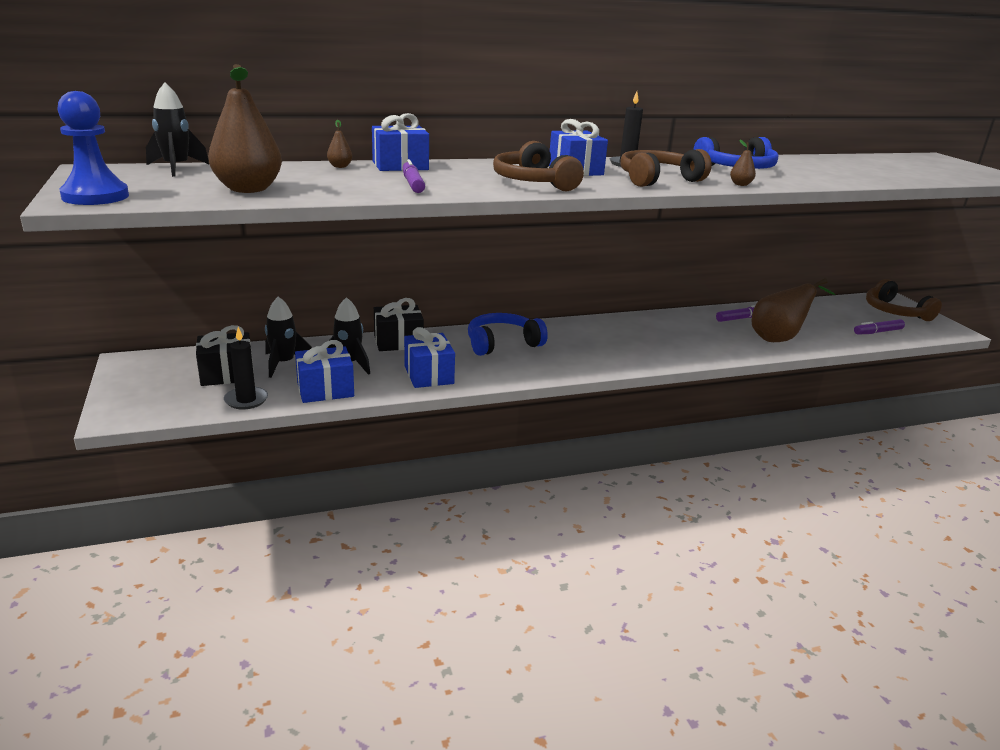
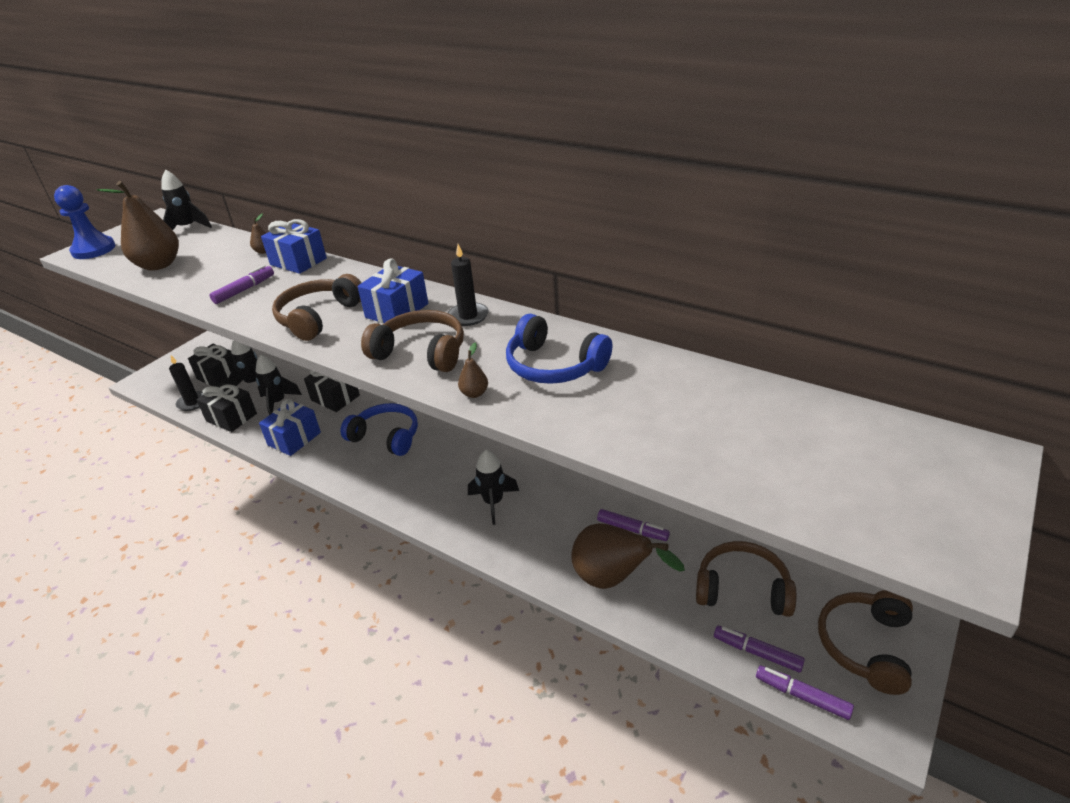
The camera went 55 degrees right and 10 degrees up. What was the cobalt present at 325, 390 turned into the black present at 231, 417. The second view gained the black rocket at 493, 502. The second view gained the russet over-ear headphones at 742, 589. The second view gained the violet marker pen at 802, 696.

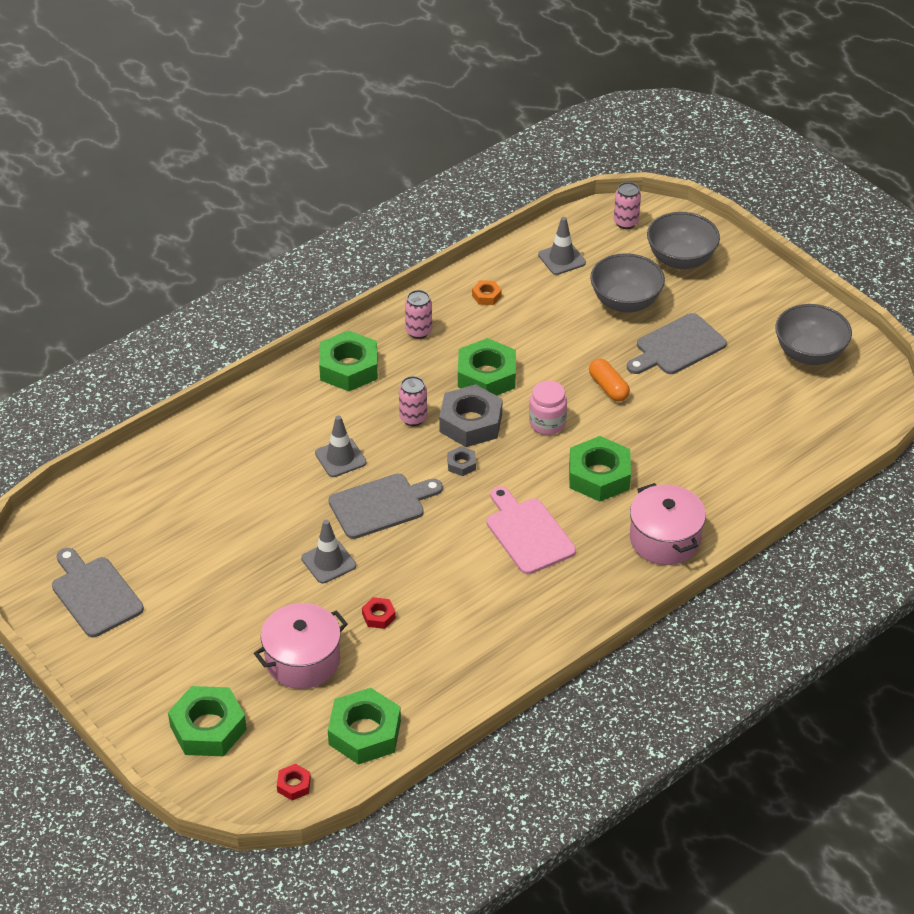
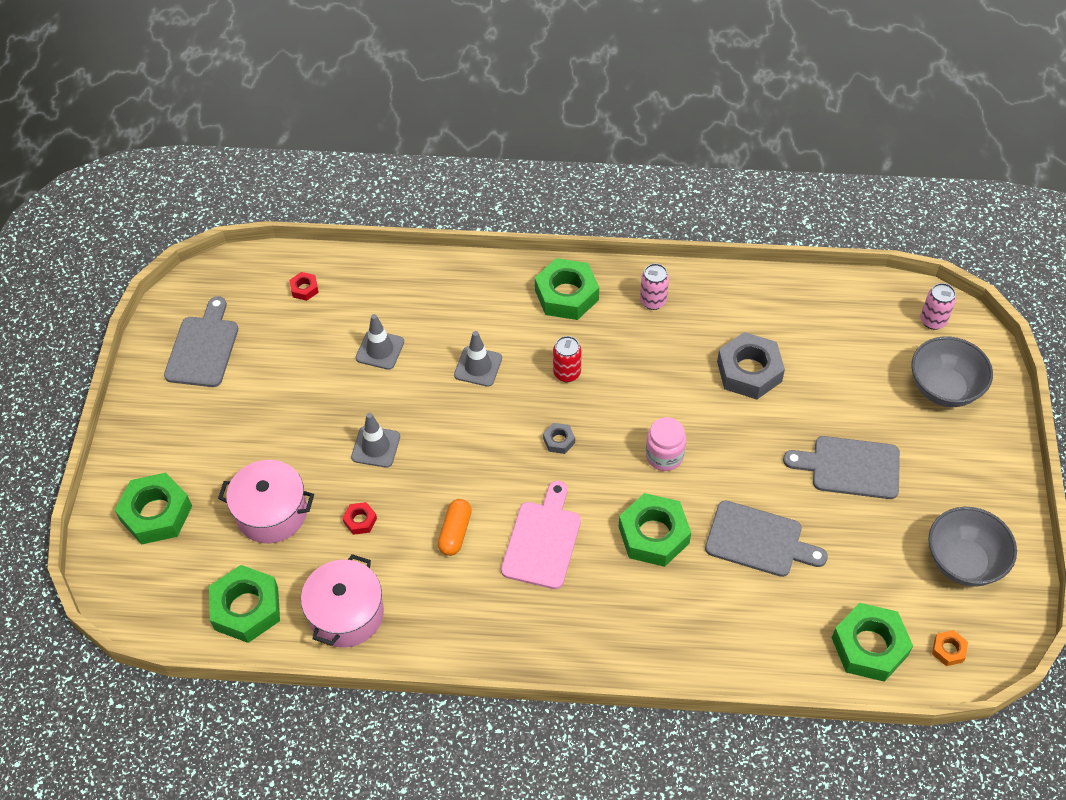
The camera went 45 degrees right and 10 degrees up. The gray safety cone ended up elsewhere, having gone from 561, 259 to 380, 350. The second view lost the gray bowl at 625, 302. The orange-coloured nut ended up elsewhere, having gone from 486, 296 to 948, 650. The leaf-green nut ended up elsewhere, having gone from 486, 376 to 869, 646. The orange-coloured capsule ended up elsewhere, having gone from 608, 387 to 455, 532. What was the rosy tin at 413, 418 turned into the crimson tin at 567, 373. The gray nut ended up elsewhere, having gone from 470, 423 to 749, 371. The gray bread board ended up elsewhere, having gone from 381, 505 to 759, 540. The rosy cooking pot ended up elsewhere, having gone from 665, 539 to 346, 614. The crimson nut ended up elsewhere, having gone from 294, 785 to 304, 289.

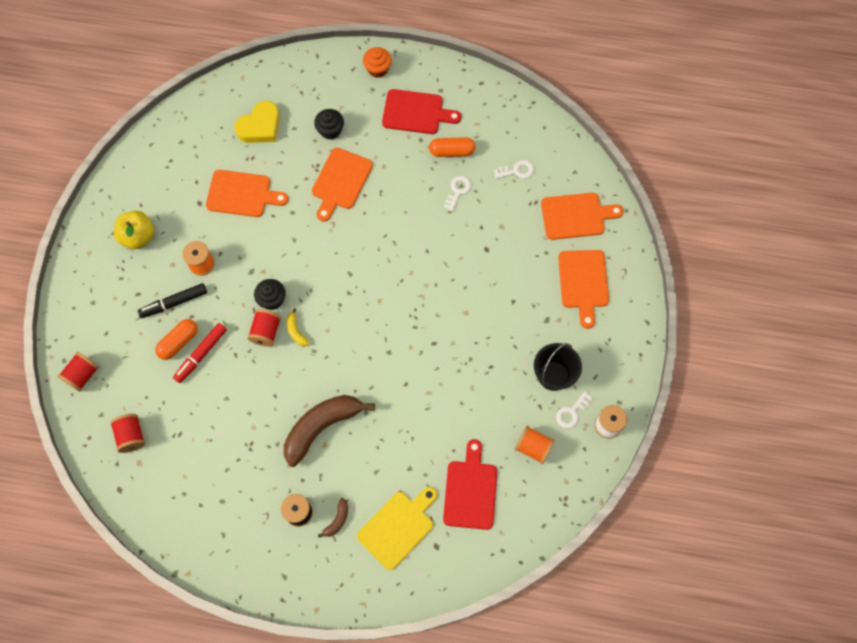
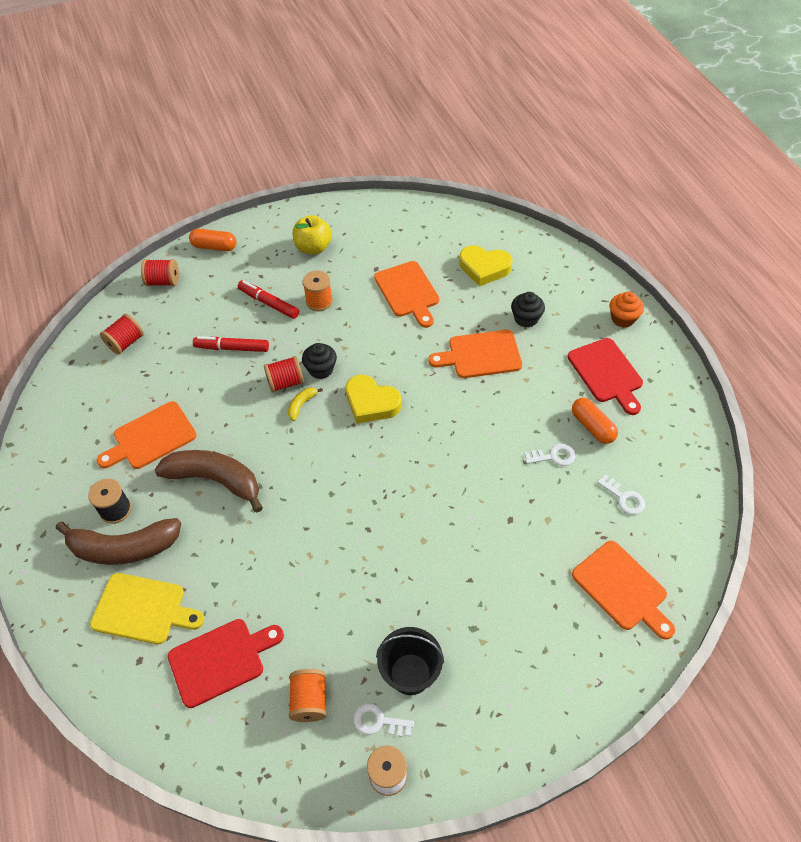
The camera went 60 degrees right and 15 degrees down. The orange-coloured bread board ended up elsewhere, having gone from 583, 282 to 151, 437. What was the black marker pen at 174, 303 turned into the crimson marker pen at 269, 303. The orange-coloured capsule ended up elsewhere, having gone from 178, 342 to 214, 247. The size of the russet banana fruit at 337, 520 changed by a factor of 2.36. The second view gained the bright yellow heart at 371, 403.

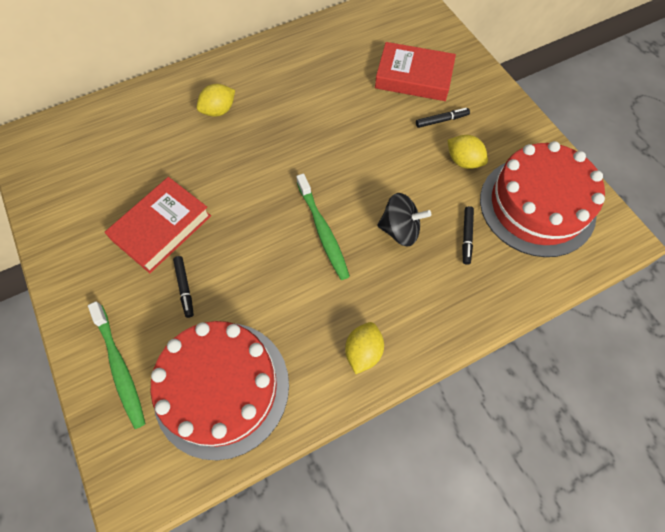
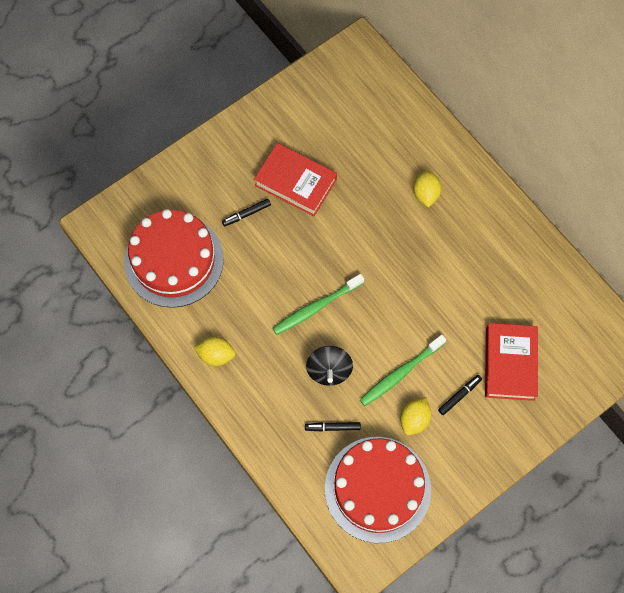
The camera went 80 degrees right and 5 degrees up. The bright yellow citrus fruit at 219, 110 ended up facing another way, 45 degrees clockwise from before. The black marker pen at 441, 120 ended up facing another way, 105 degrees counterclockwise from before. The leaf-green dental brush ended up elsewhere, having gone from 120, 367 to 400, 373.

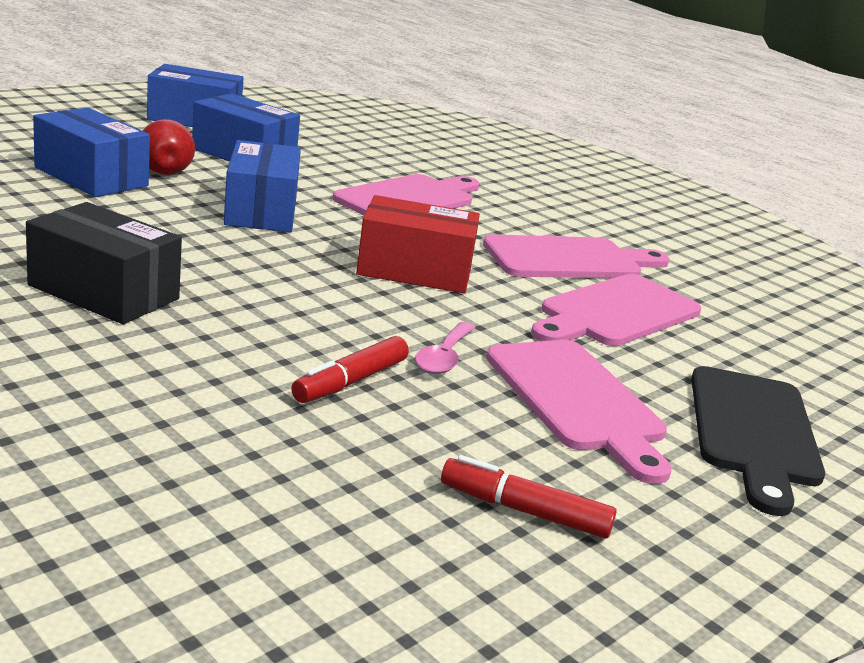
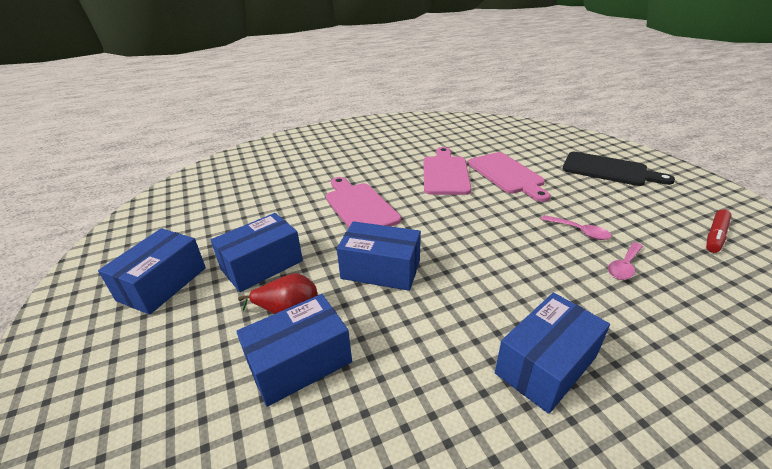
The camera went 65 degrees left and 10 degrees up. The second view lost the crimson package at 414, 270. What was the black package at 104, 292 turned into the cobalt package at 545, 365. Where the crimson marker pen stood at 350, 381, the rosy spoon came to stand at 624, 266. The second view lost the rosy bread board at 578, 400.

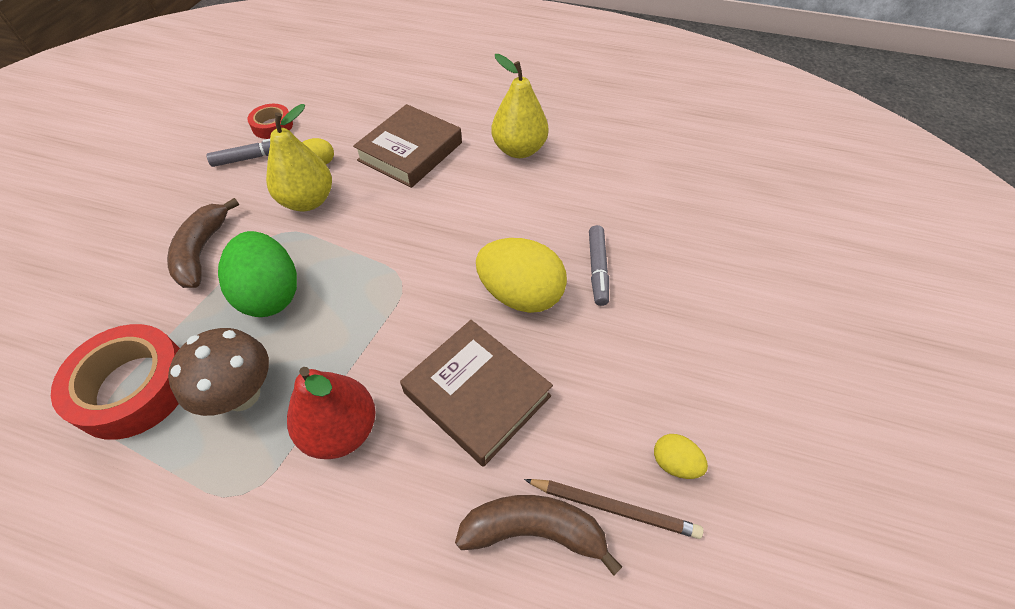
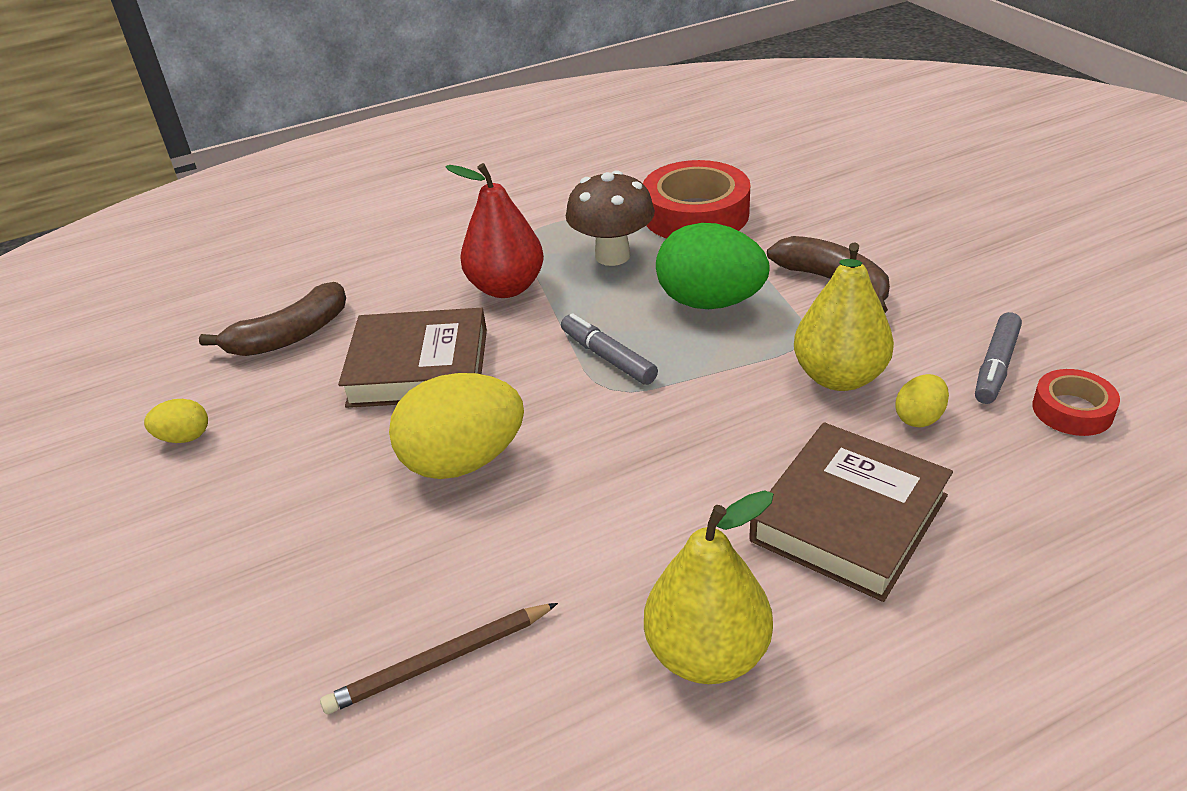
The camera went 140 degrees right and 15 degrees down. The russet hardback at 410, 151 ended up facing another way, 45 degrees clockwise from before. The gray marker pen ended up elsewhere, having gone from 597, 269 to 608, 357. The russet pencil ended up elsewhere, having gone from 613, 508 to 440, 661.

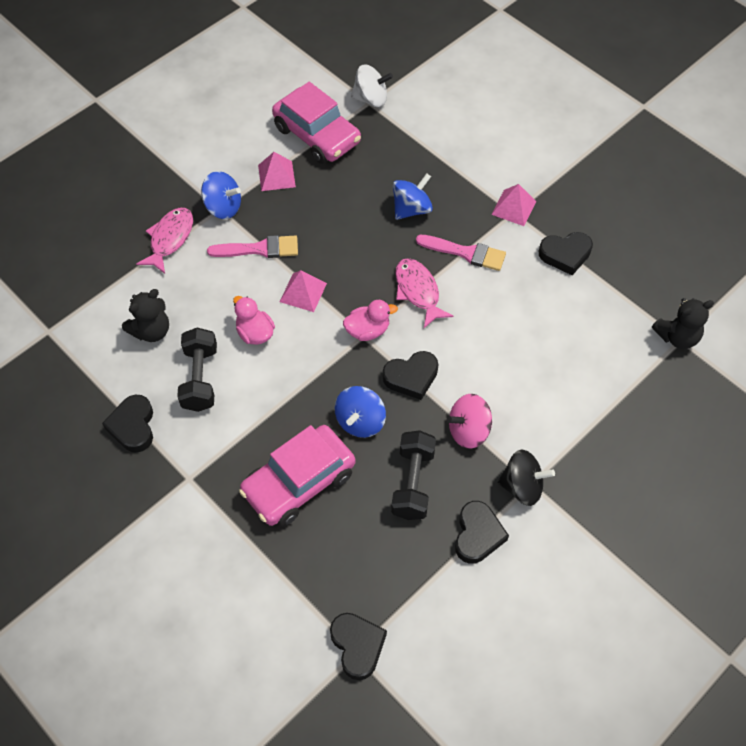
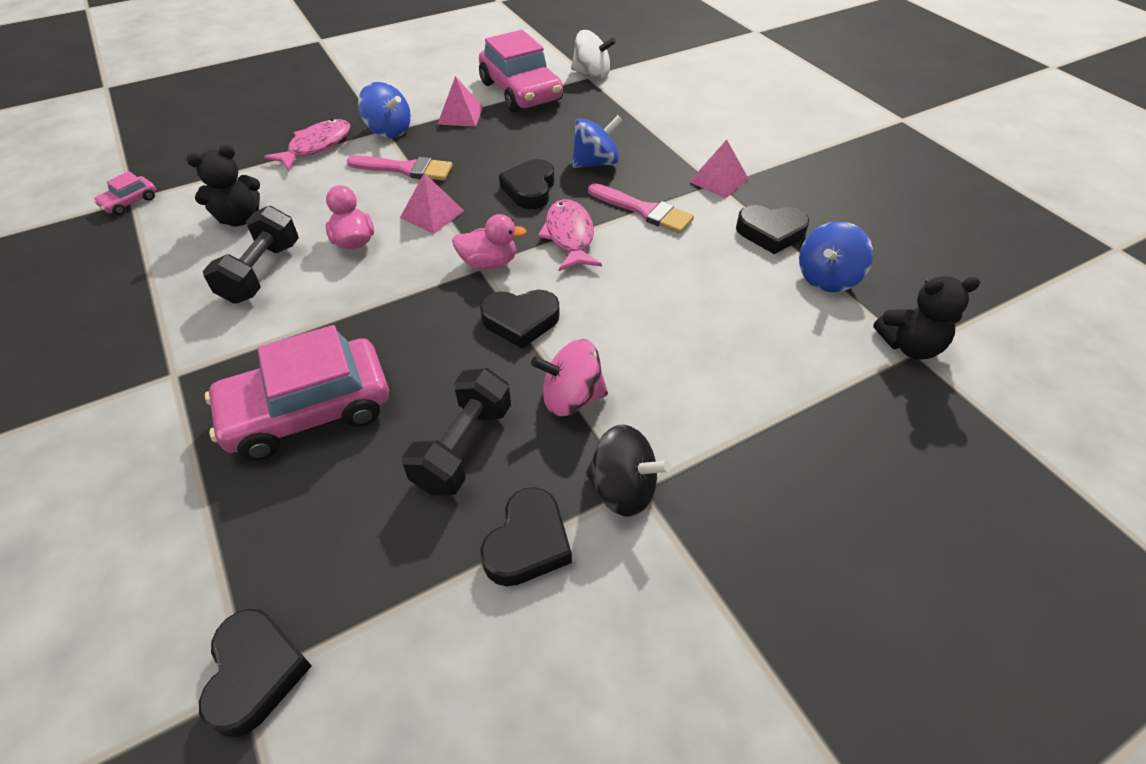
The camera went 15 degrees right and 10 degrees down. The cobalt spinning top ended up elsewhere, having gone from 360, 421 to 827, 278. The black heart ended up elsewhere, having gone from 133, 426 to 530, 189. The second view gained the rosy toy car at 130, 202.

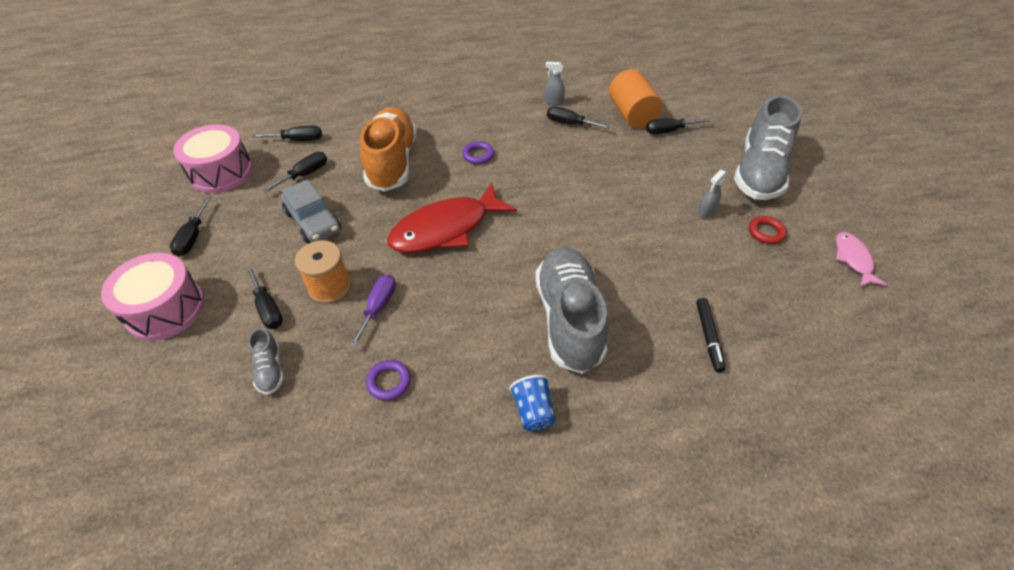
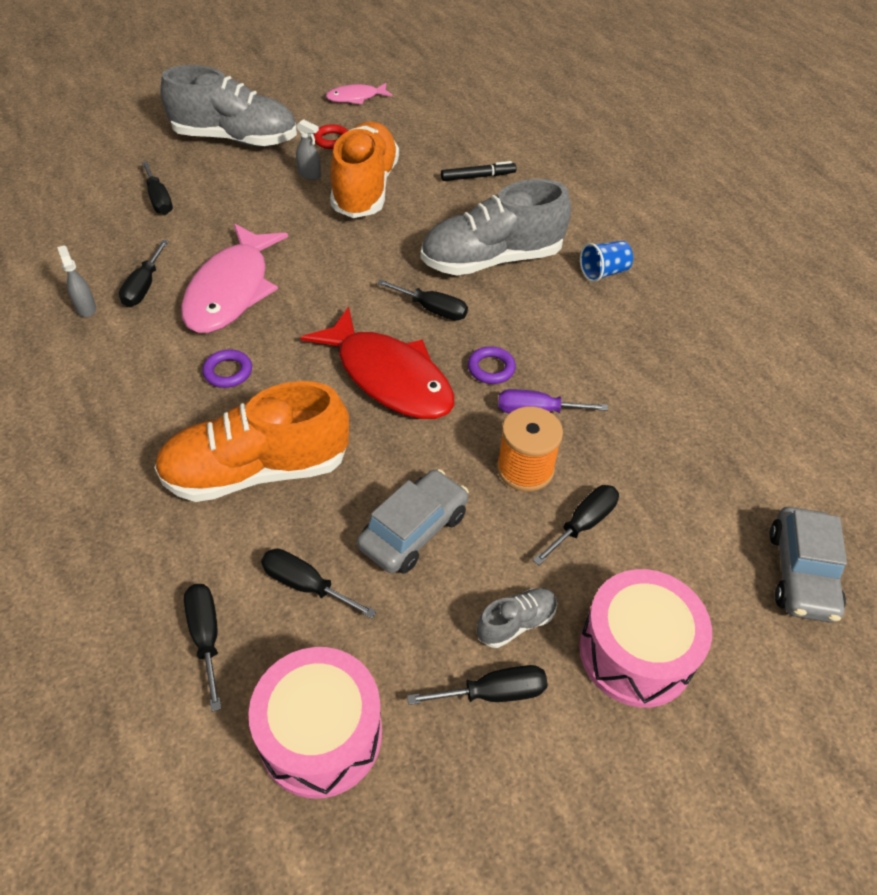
The camera went 105 degrees left and 0 degrees up. The gray spray cleaner at 553, 102 ended up facing another way, 150 degrees clockwise from before. The second view lost the orange-coloured solid cylinder at 631, 115. The gray lace-up shoe ended up elsewhere, having gone from 270, 369 to 516, 623. The violet ring ended up elsewhere, having gone from 389, 382 to 491, 368. The second view gained the orange-coloured lace-up shoe at 365, 189. The second view gained the rosy fish at 231, 290. The second view gained the black screwdriver at 432, 309. The second view gained the gray toy car at 801, 573.

